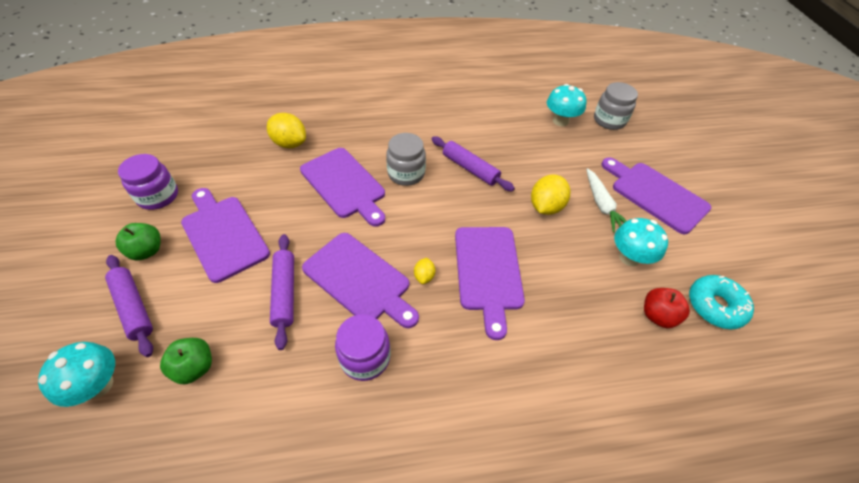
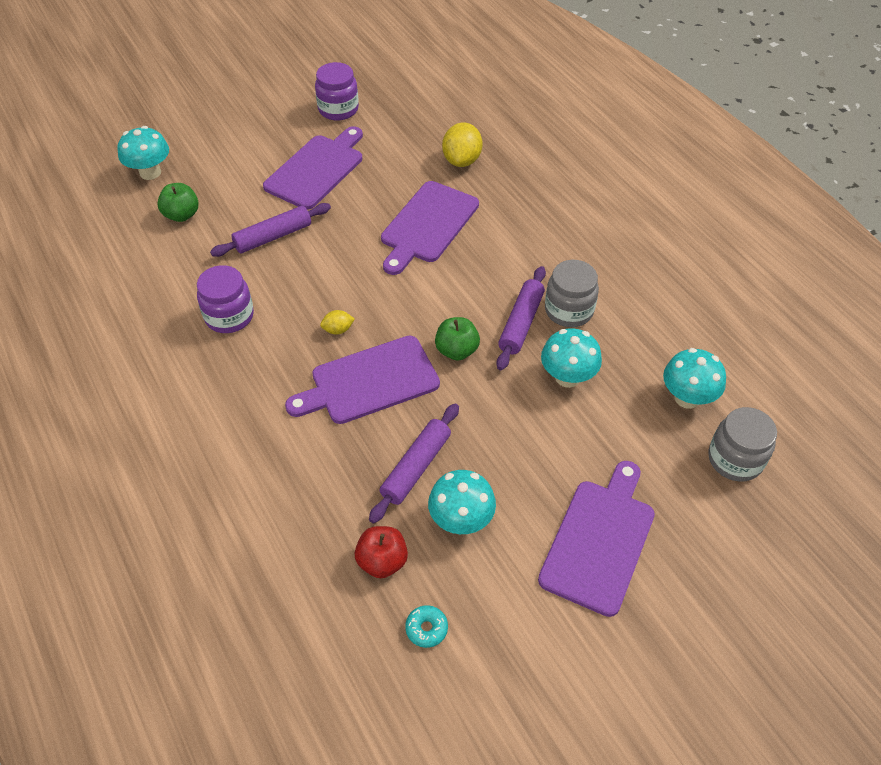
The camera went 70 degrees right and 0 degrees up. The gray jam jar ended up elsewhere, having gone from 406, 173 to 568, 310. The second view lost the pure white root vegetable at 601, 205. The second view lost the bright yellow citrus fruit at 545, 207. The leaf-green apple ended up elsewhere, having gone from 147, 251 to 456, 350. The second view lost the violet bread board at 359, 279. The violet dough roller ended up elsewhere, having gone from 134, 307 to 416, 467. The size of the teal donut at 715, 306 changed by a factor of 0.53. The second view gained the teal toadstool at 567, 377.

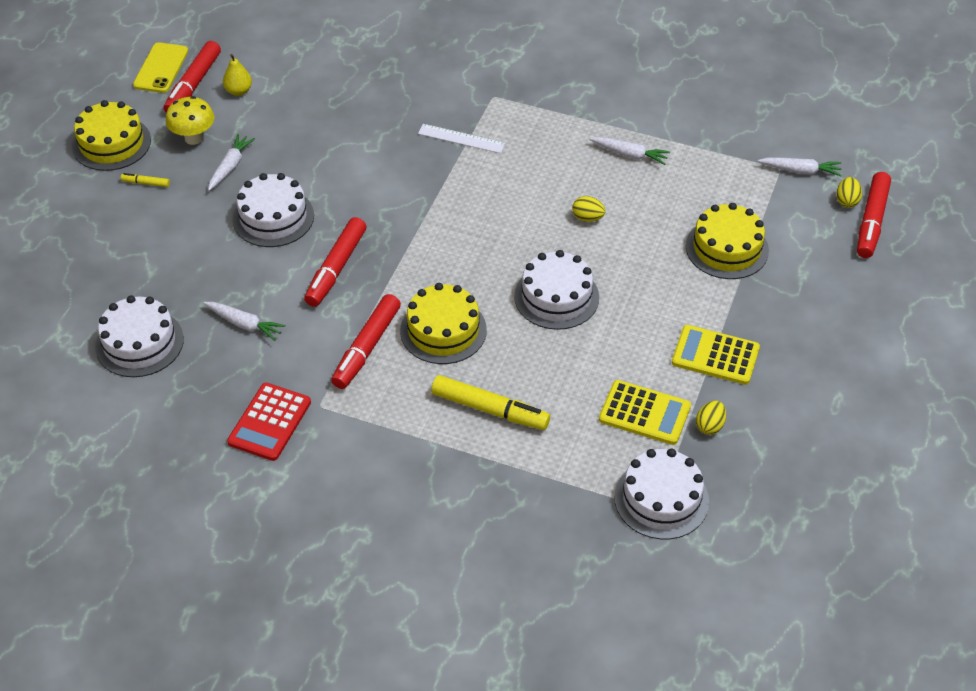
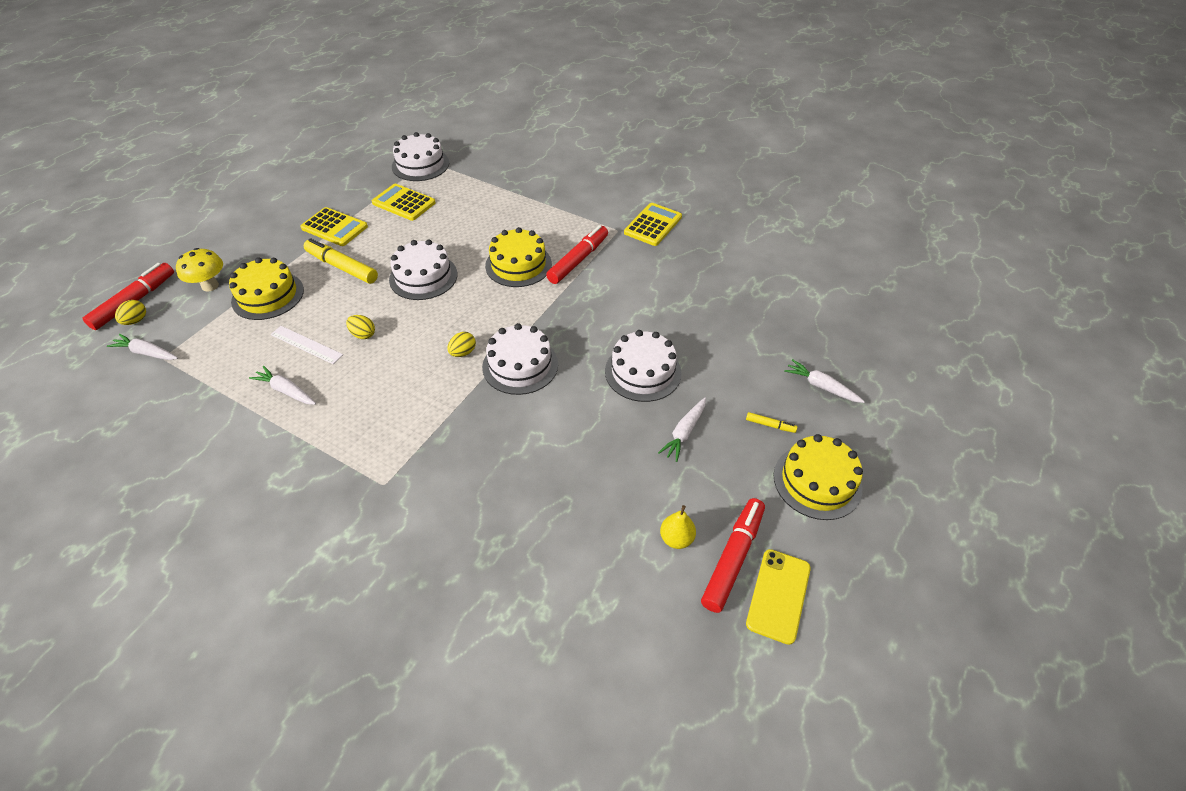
The camera went 170 degrees left and 0 degrees up. The bright yellow toadstool ended up elsewhere, having gone from 193, 138 to 210, 286. The pure white measuring stick ended up elsewhere, having gone from 461, 138 to 306, 345. The second view lost the crimson marker pen at 336, 268. The pure white layer cake ended up elsewhere, having gone from 139, 343 to 520, 365. The pure white root vegetable ended up elsewhere, having gone from 244, 324 to 821, 386. The bright yellow marker pen ended up elsewhere, having gone from 490, 409 to 342, 267. What was the crimson calculator at 269, 422 turned into the bright yellow calculator at 653, 225. The bright yellow egg ended up elsewhere, having gone from 709, 426 to 463, 352.

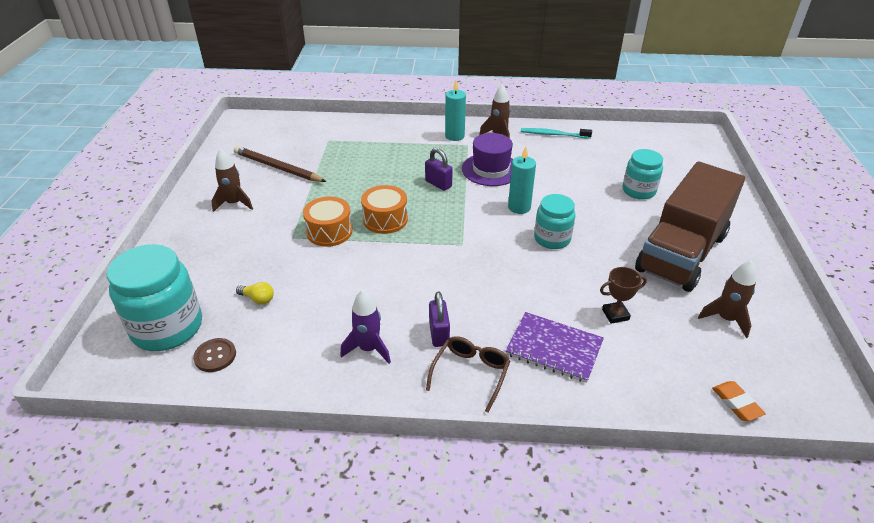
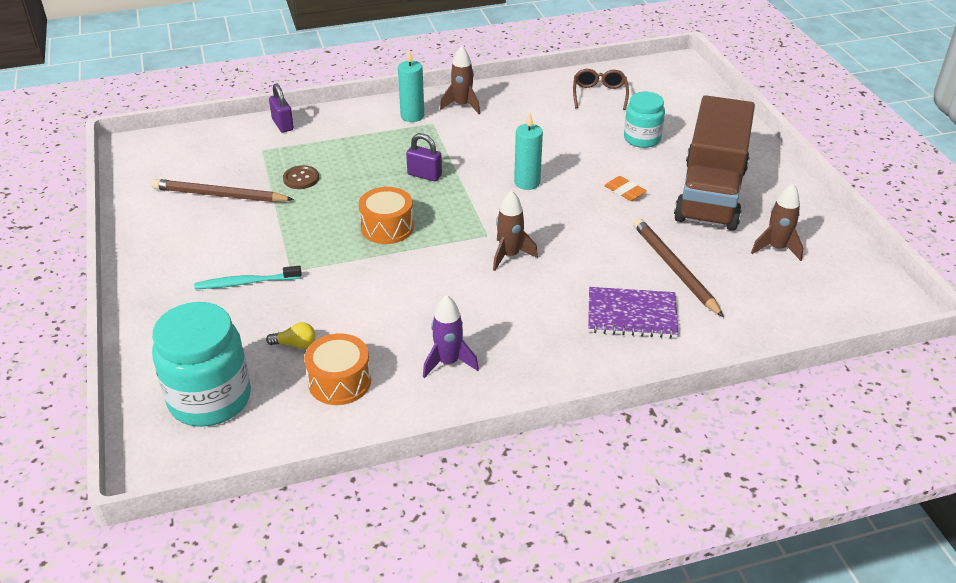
The camera went 20 degrees left and 0 degrees up. The teal dental brush ended up elsewhere, having gone from 553, 134 to 246, 283. The second view lost the violet tall hat at 491, 169. The russet rocket ended up elsewhere, having gone from 234, 203 to 509, 255. The second view lost the teal jam jar at 552, 239. The orange-coloured toy drum ended up elsewhere, having gone from 329, 232 to 339, 382. Where the russet trophy stood at 615, 315, the russet pencil came to stand at 674, 269. The violet padlock ended up elsewhere, having gone from 439, 334 to 283, 125. The russet eyeglasses ended up elsewhere, having gone from 471, 373 to 599, 94. The russet shirt button ended up elsewhere, having gone from 215, 356 to 301, 178. The orange-coloured pencil eraser ended up elsewhere, having gone from 736, 403 to 625, 191.

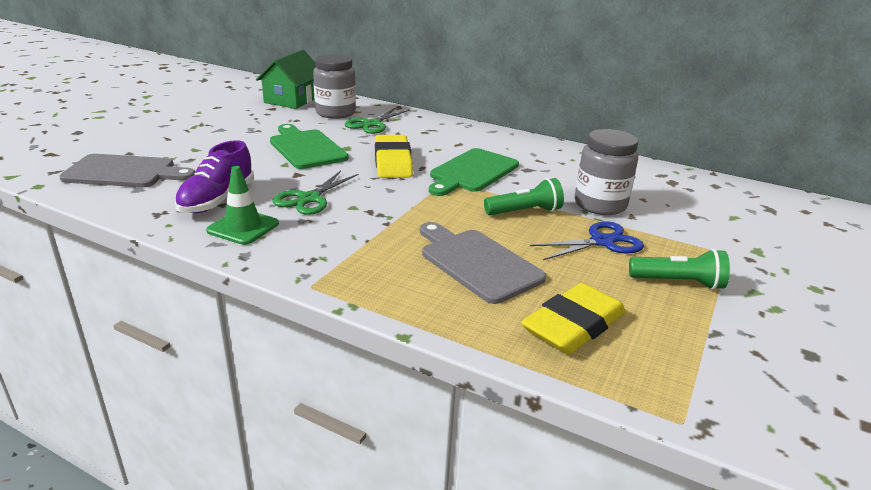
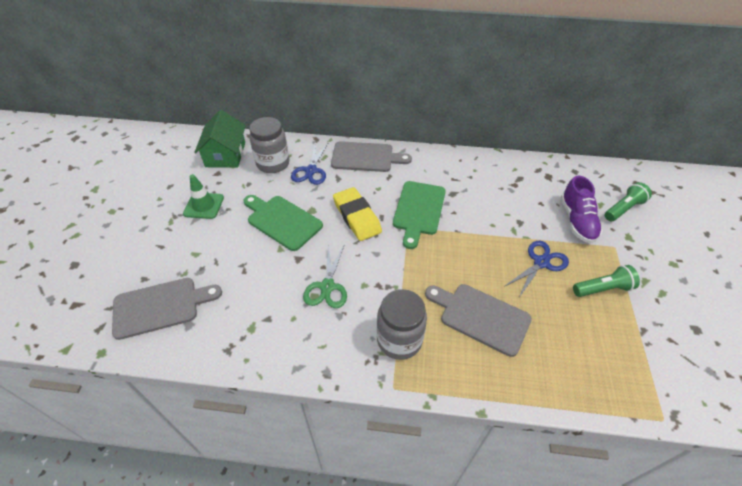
The camera went 20 degrees left and 20 degrees up. What was the leaf-green shears at 372, 124 turned into the cobalt shears at 311, 170. The gray jam jar ended up elsewhere, having gone from 600, 205 to 399, 340. The violet lace-up shoe ended up elsewhere, having gone from 217, 200 to 577, 221. The leaf-green safety cone ended up elsewhere, having gone from 243, 227 to 204, 206. The leaf-green pocket torch ended up elsewhere, having gone from 525, 212 to 623, 209. The second view lost the bright yellow pencil eraser at 573, 325. The second view gained the gray bread board at 366, 157.

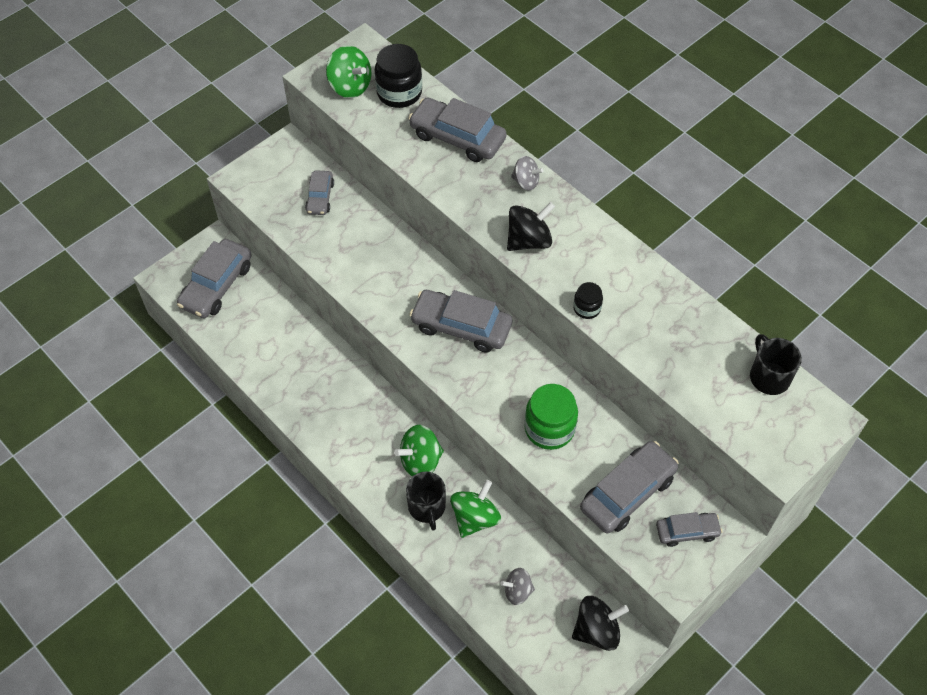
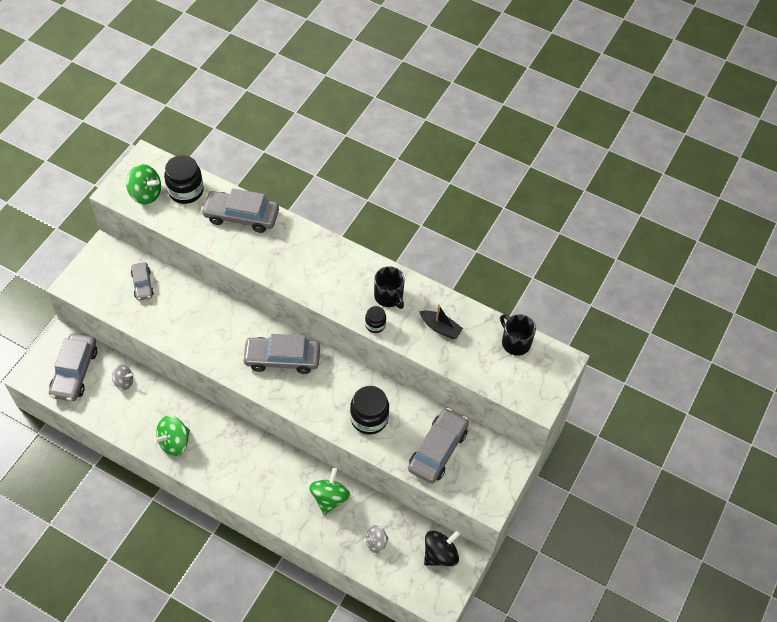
The camera went 20 degrees left and 0 degrees up. The gray spinning top ended up elsewhere, having gone from 526, 182 to 124, 382. The second view lost the black spinning top at 529, 240. What was the leaf-green jam jar at 549, 428 turned into the black jam jar at 369, 418. The leaf-green spinning top ended up elsewhere, having gone from 420, 461 to 174, 442. The black mug ended up elsewhere, having gone from 427, 507 to 389, 296. The second view lost the gray toy car at 687, 532. The second view gained the black sailboat at 440, 328.

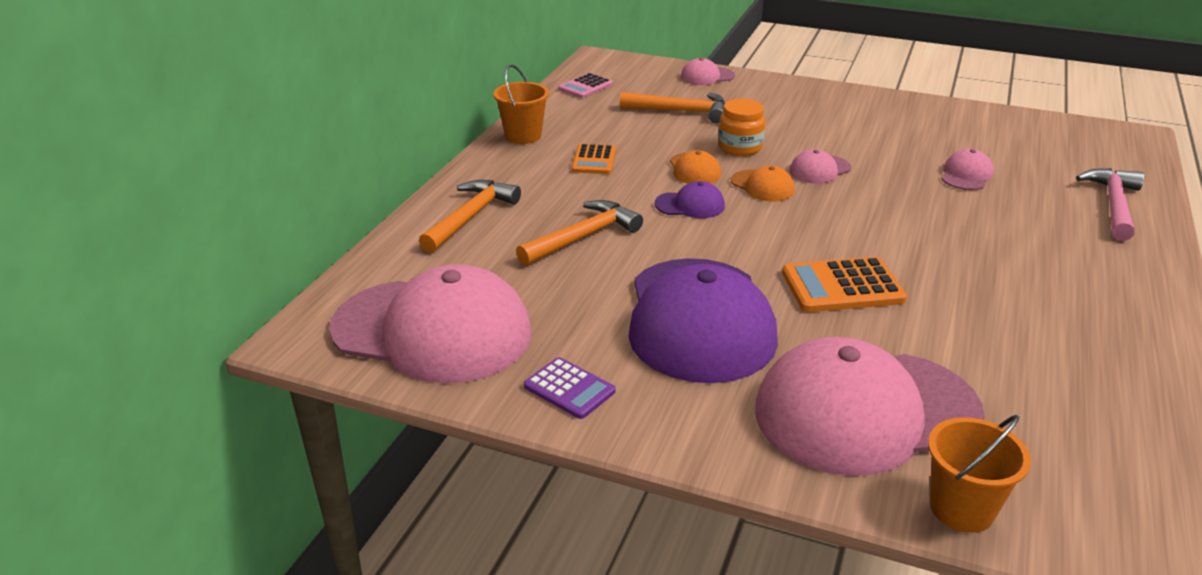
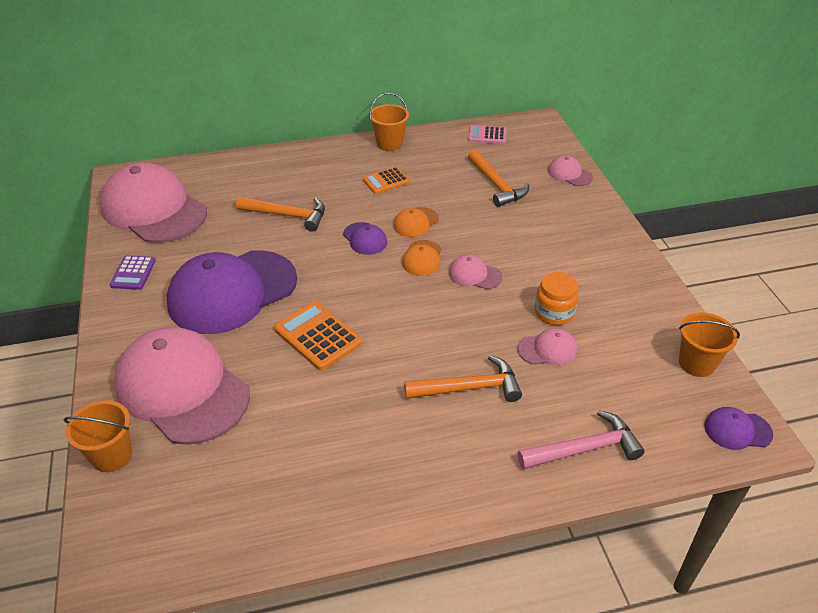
The camera went 55 degrees right and 10 degrees up. The orange-coloured jam jar ended up elsewhere, having gone from 740, 147 to 554, 312. The orange-coloured claw hammer ended up elsewhere, having gone from 470, 217 to 469, 388. The rosy cap at 432, 331 ended up facing another way, 150 degrees clockwise from before. The second view gained the orange-coloured sand bucket at 696, 363. The second view gained the violet cap at 737, 430.

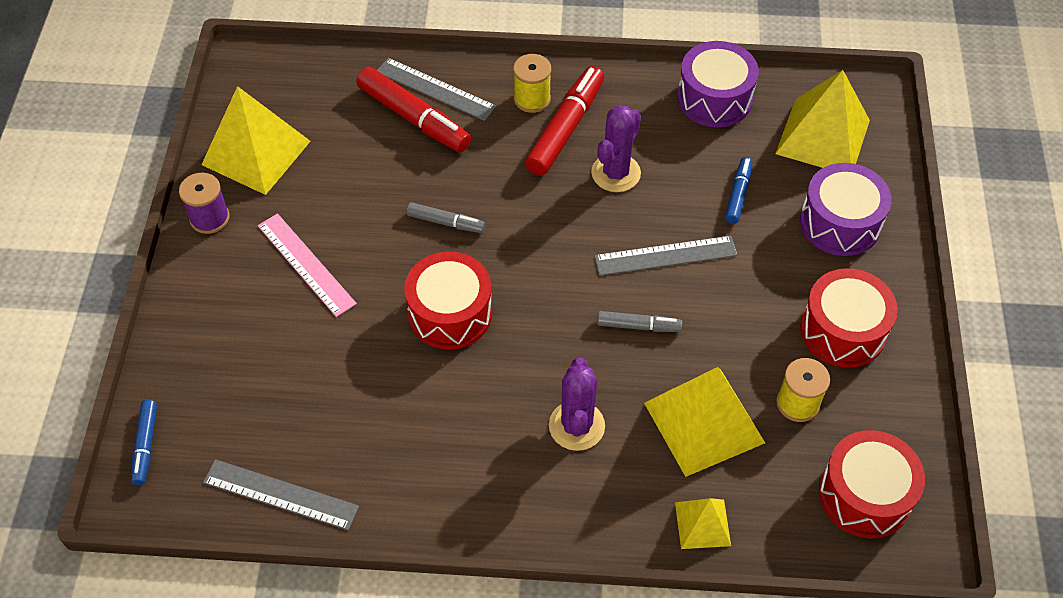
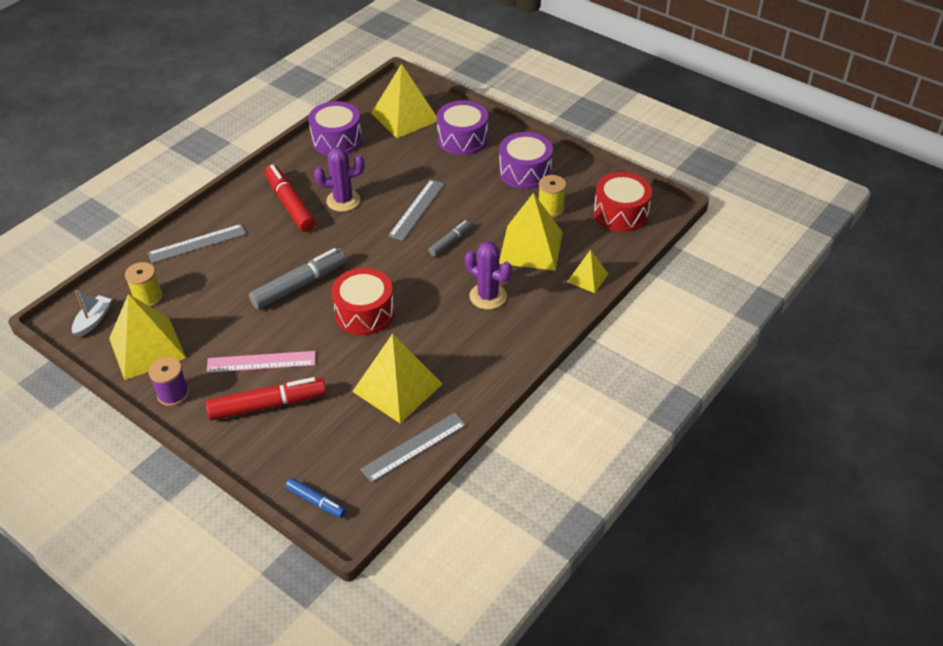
The camera went 55 degrees left and 10 degrees down. The bright yellow bobbin ended up elsewhere, having gone from 532, 99 to 148, 297. The crimson marker pen ended up elsewhere, having gone from 414, 118 to 268, 405. The violet prickly plant at 616, 173 ended up facing another way, 75 degrees counterclockwise from before. The second view lost the cobalt marker pen at 738, 194. The size of the gray marker pen at 446, 222 changed by a factor of 1.83. What was the crimson toy drum at 842, 330 turned into the violet toy drum at 525, 172. The second view gained the pure white sailboat at 93, 320. The second view gained the bright yellow pyramid shape at 397, 387.

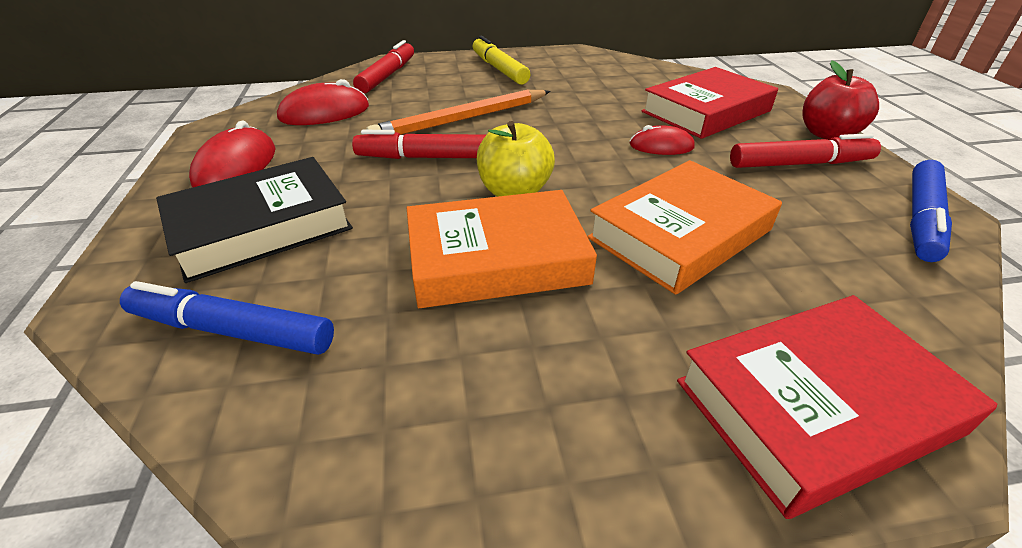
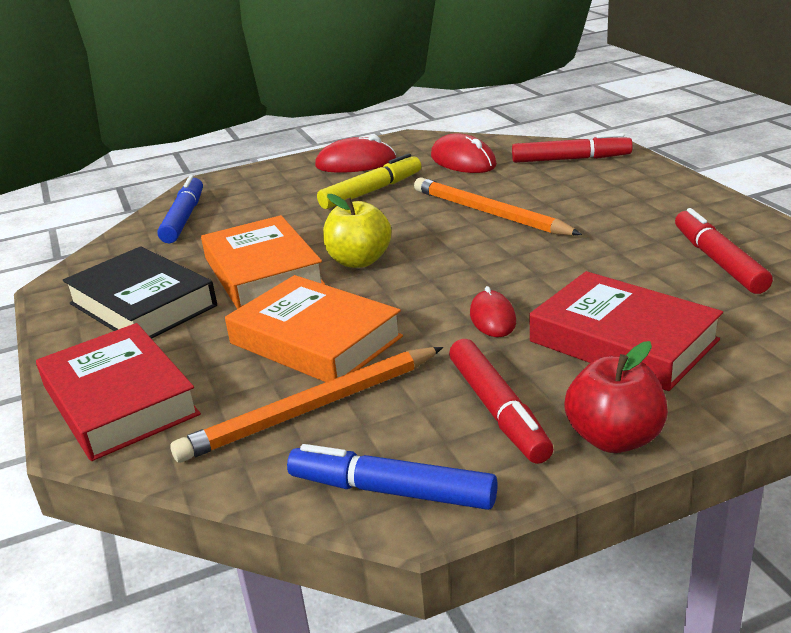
The camera went 80 degrees right and 10 degrees down. The bright yellow marker pen ended up elsewhere, having gone from 499, 69 to 371, 191. The crimson marker pen ended up elsewhere, having gone from 428, 157 to 718, 261. The black hardback ended up elsewhere, having gone from 261, 227 to 142, 305. The second view gained the orange-coloured pencil at 312, 408.

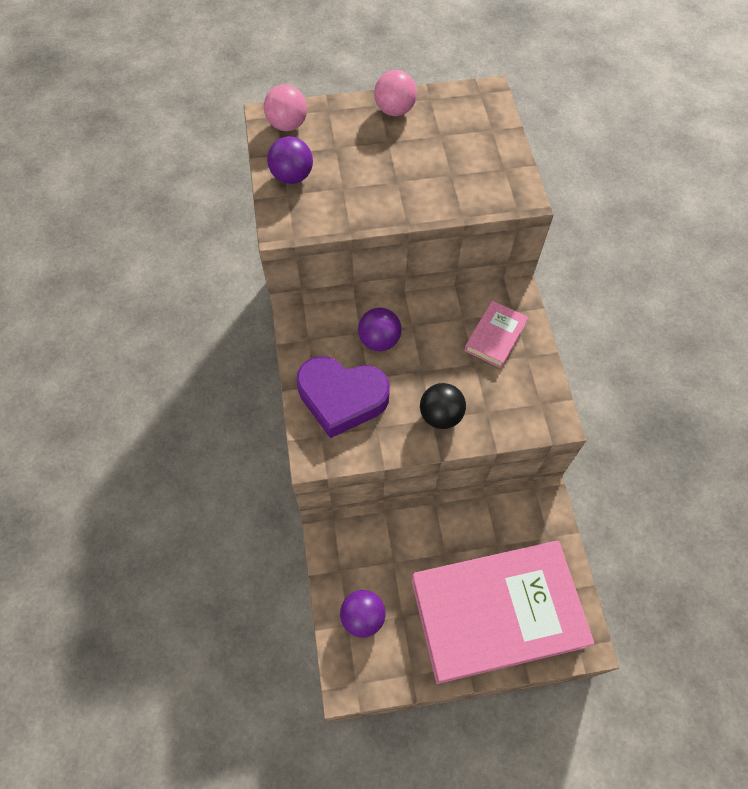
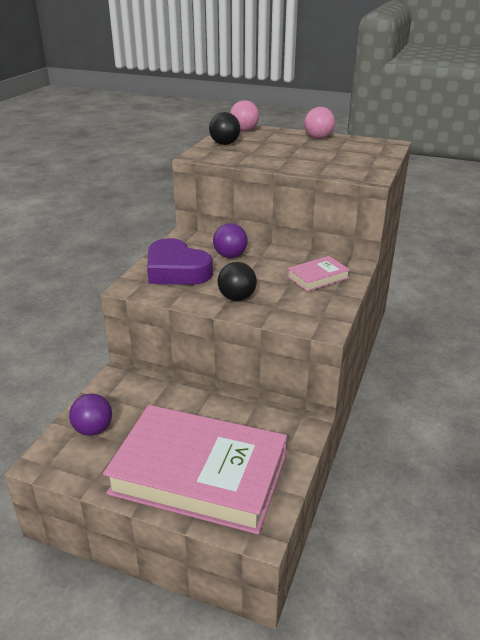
The camera went 30 degrees right and 30 degrees down. What was the violet sphere at 292, 176 turned into the black sphere at 224, 144.

